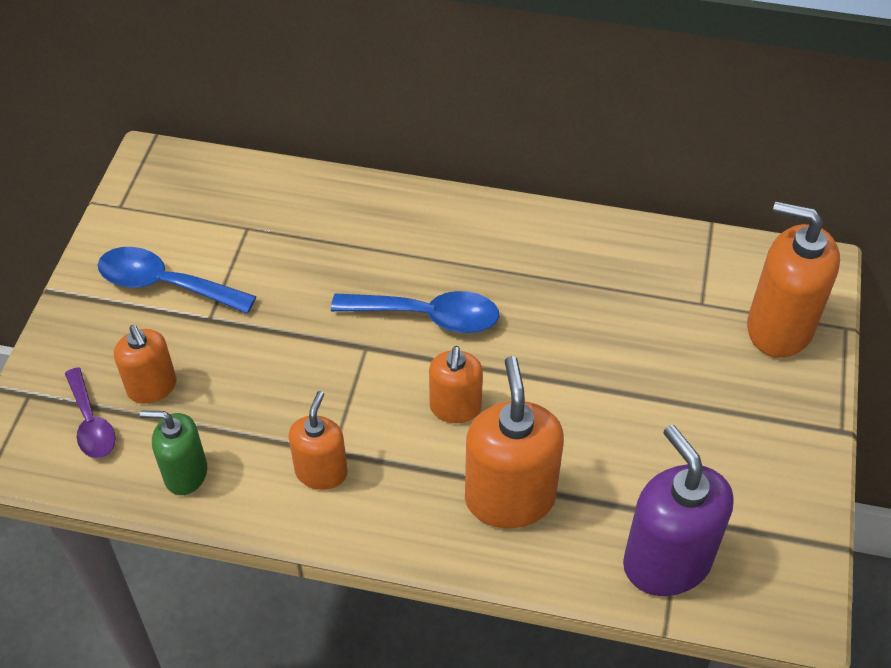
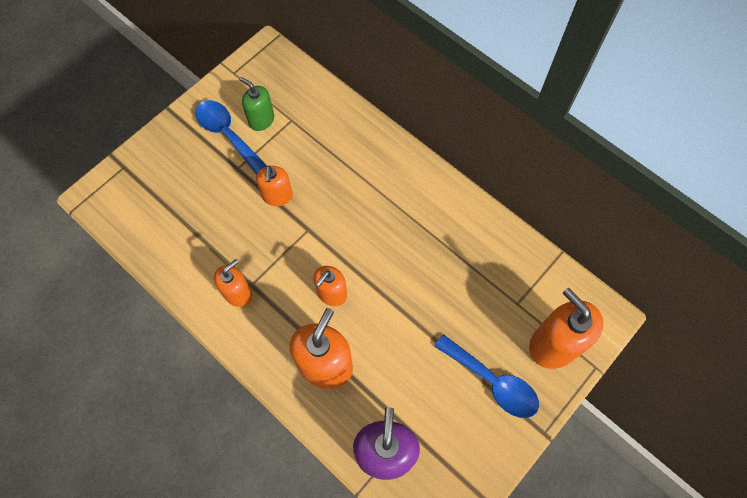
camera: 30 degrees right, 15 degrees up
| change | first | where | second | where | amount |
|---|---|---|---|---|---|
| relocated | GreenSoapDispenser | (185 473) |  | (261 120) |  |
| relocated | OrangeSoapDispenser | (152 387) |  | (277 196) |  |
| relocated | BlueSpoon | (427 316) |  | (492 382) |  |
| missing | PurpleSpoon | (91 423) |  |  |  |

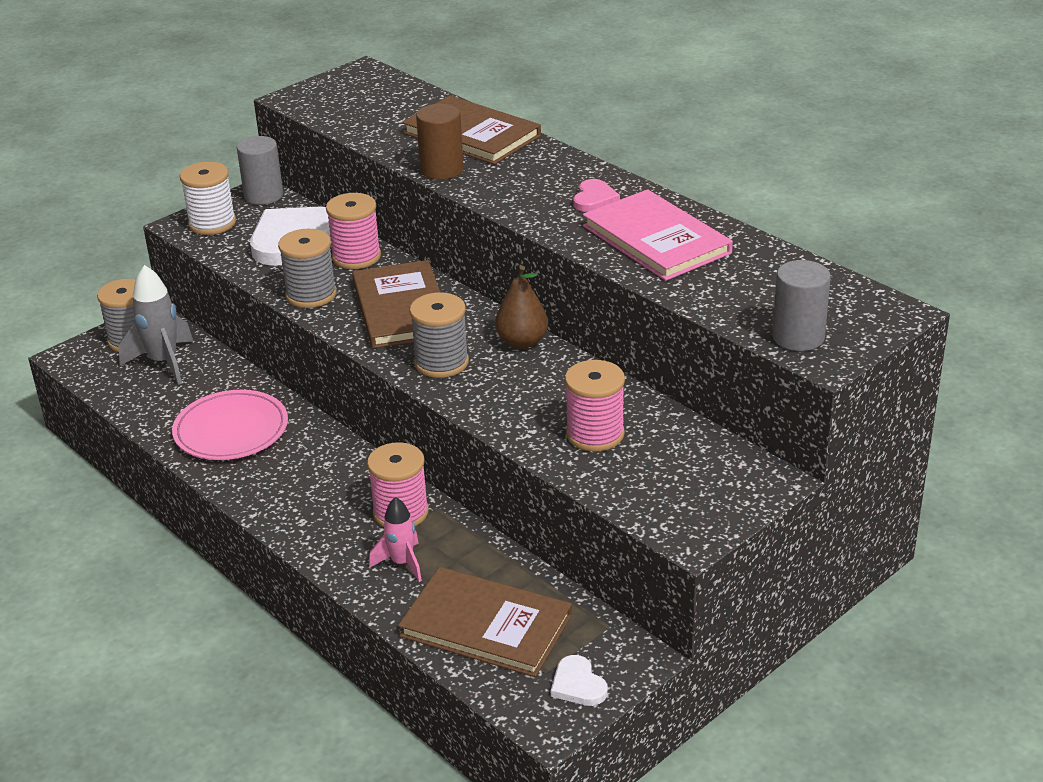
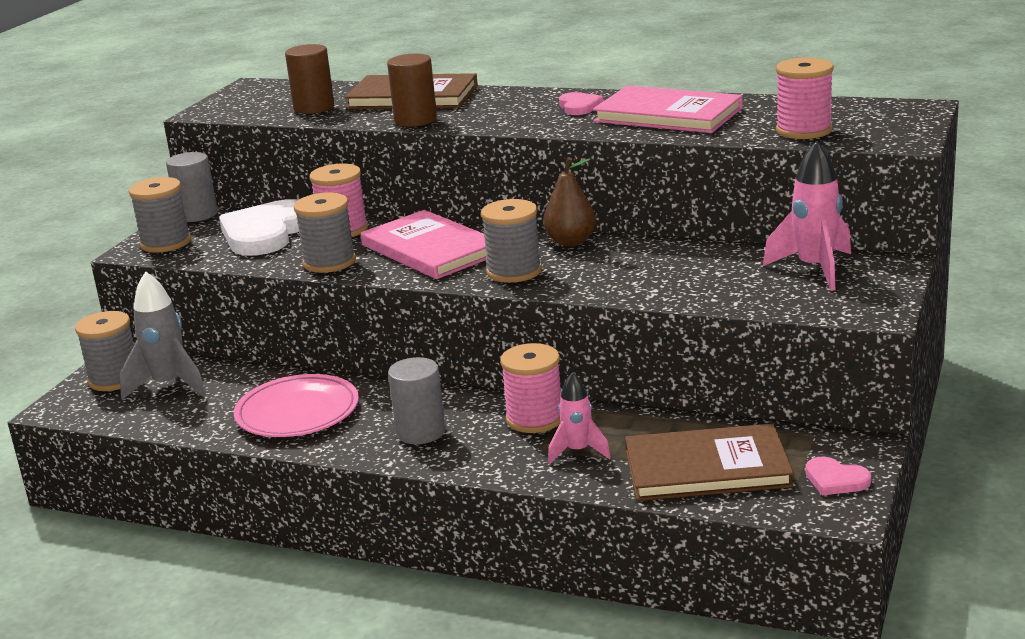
camera: 25 degrees left, 10 degrees down
| change | first | where | second | where | amount |
|---|---|---|---|---|---|
| colour | WhiteSpool | (212 223) | GreySpool | (166 243) |  |
| appeared |  |  | BrownCylinder | (314 108) |  |
| colour | BrownBook | (401 308) | PinkBook | (430 249) |  |
| relocated | GreyCylinder | (798 337) |  | (421 432) |  |
| appeared |  |  | PinkRocket | (815 269) |  |
| relocated | PinkSpool | (595 434) |  | (804 130) |  |
| colour | WhiteHeart | (578 684) | PinkHeart | (835 480) |  |

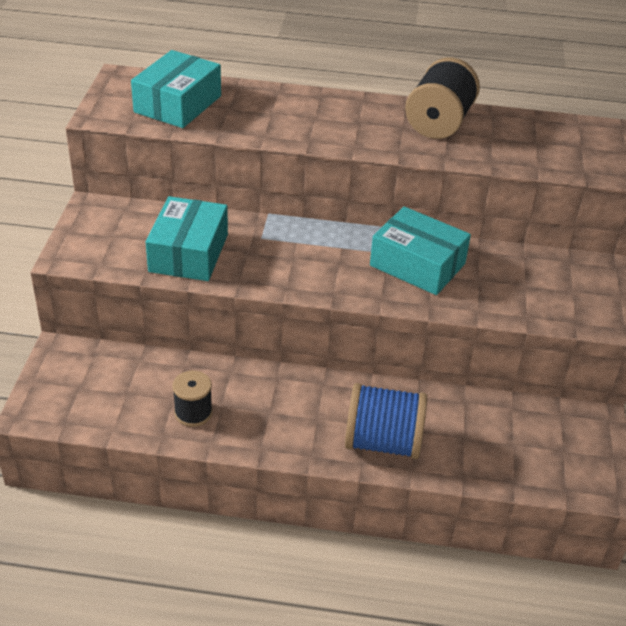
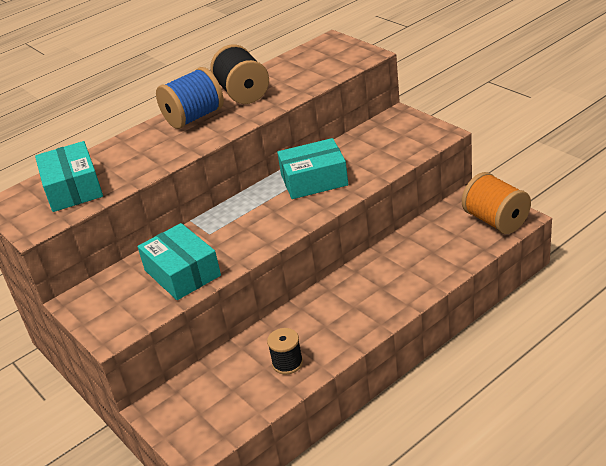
camera: 40 degrees left, 5 degrees down
| change | first | where | second | where | amount |
|---|---|---|---|---|---|
| relocated | BlueSpool | (383 442) |  | (194 117) |  |
| appeared |  |  | OrangeSpool | (495 221) |  |

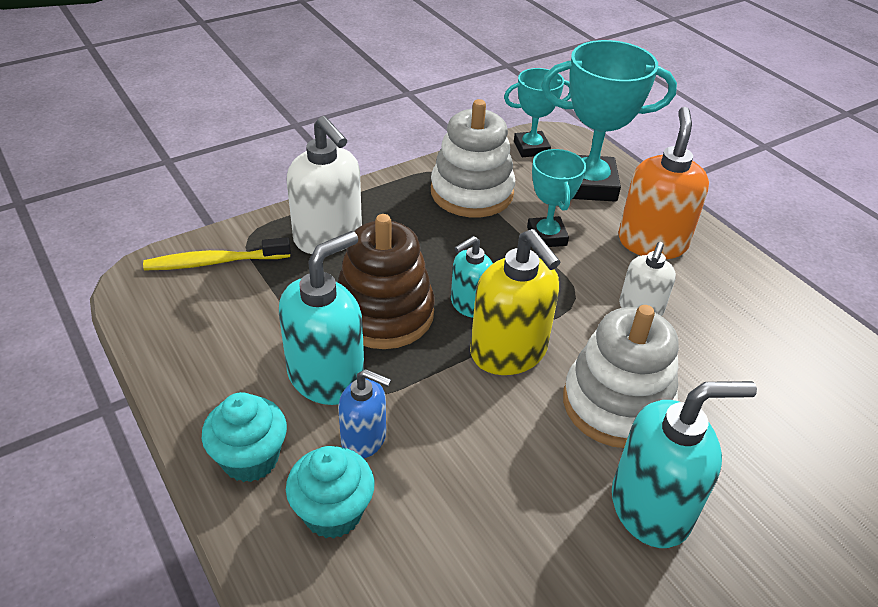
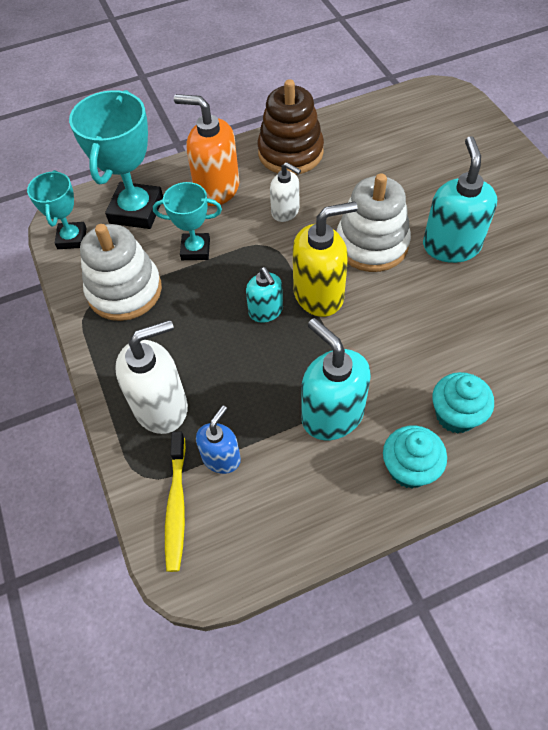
camera: 75 degrees left, 15 degrees up
| change | first | where | second | where | amount |
|---|---|---|---|---|---|
| relocated | BlueSoapDispenser | (364 439) |  | (221 458) |  |
| relocated | BrownStackingToy | (384 313) |  | (290 153) |  |

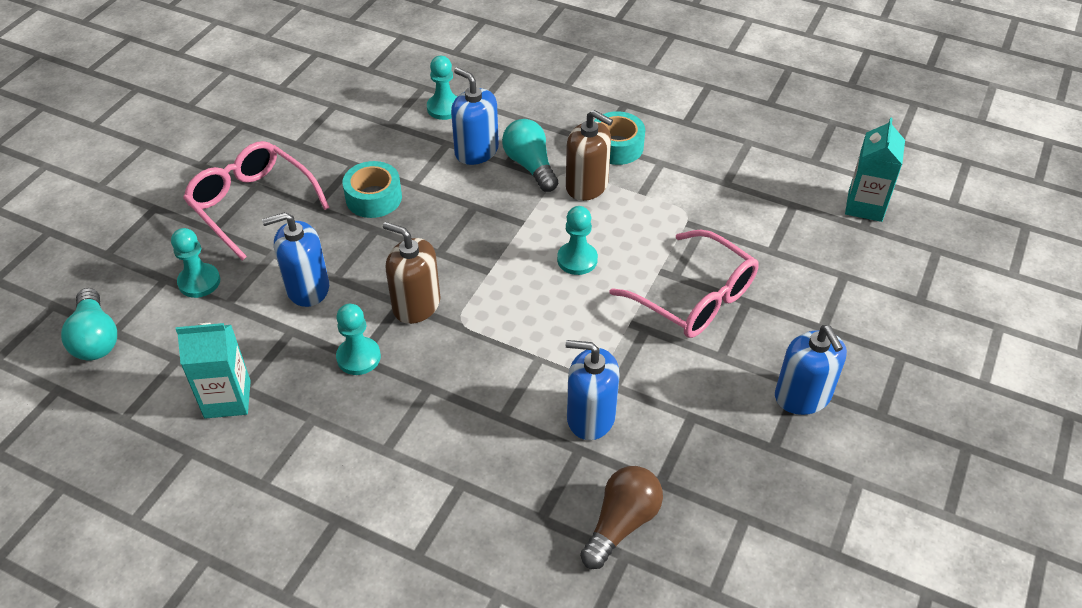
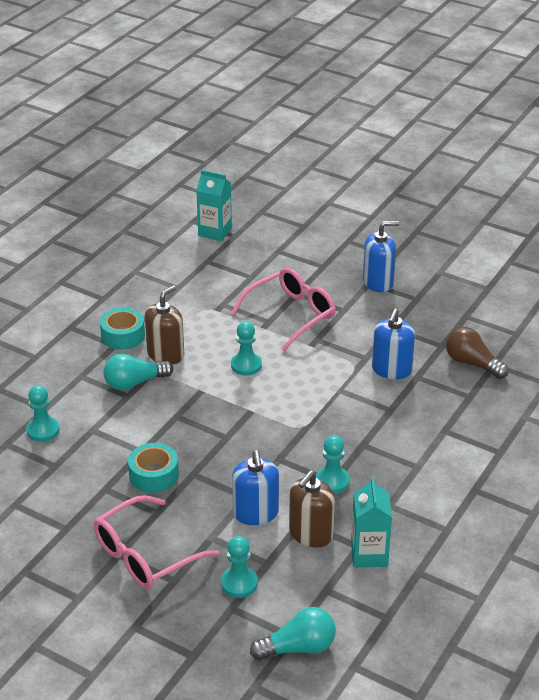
camera: 85 degrees left, 10 degrees down
| change | first | where | second | where | amount |
|---|---|---|---|---|---|
| relocated | BrownSoapDispenser | (416 305) |  | (311 534) |  |
| missing | BlueSoapDispenser | (476 151) |  |  |  |

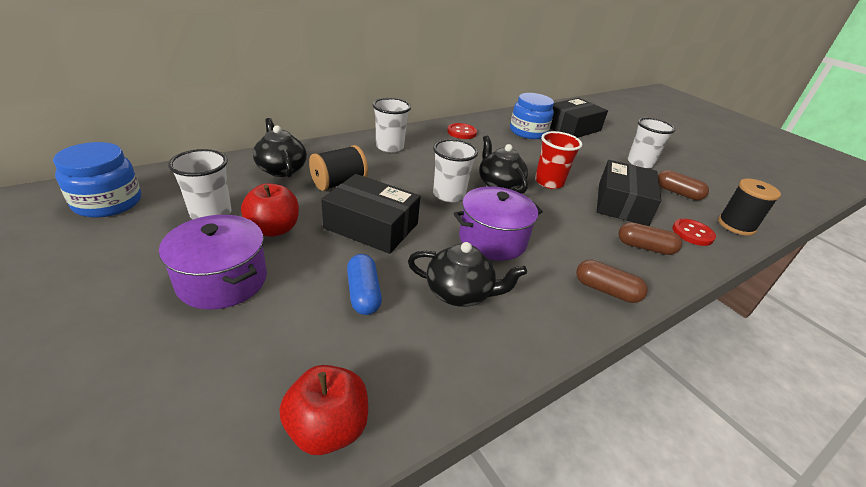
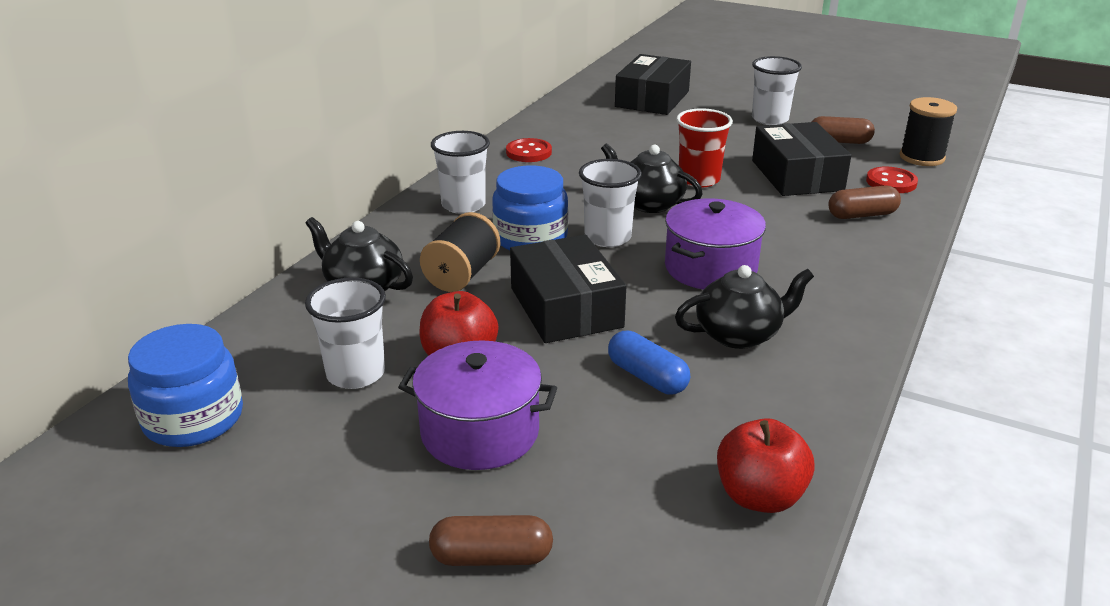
camera: 25 degrees left, 5 degrees down
| change | first | where | second | where | amount |
|---|---|---|---|---|---|
| relocated | BrownCapsule | (606 290) |  | (491 557) |  |
| relocated | BlueJar | (528 132) |  | (530 238) |  |
| spun | BlackBox | (371 226) |  | (566 307) | 75 degrees clockwise |

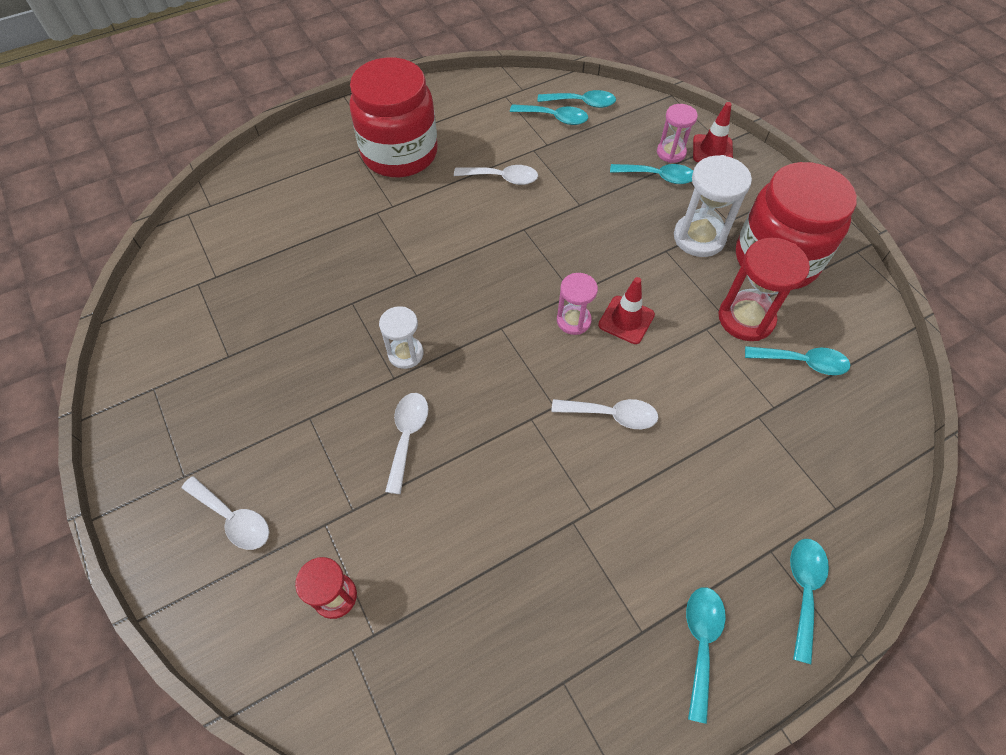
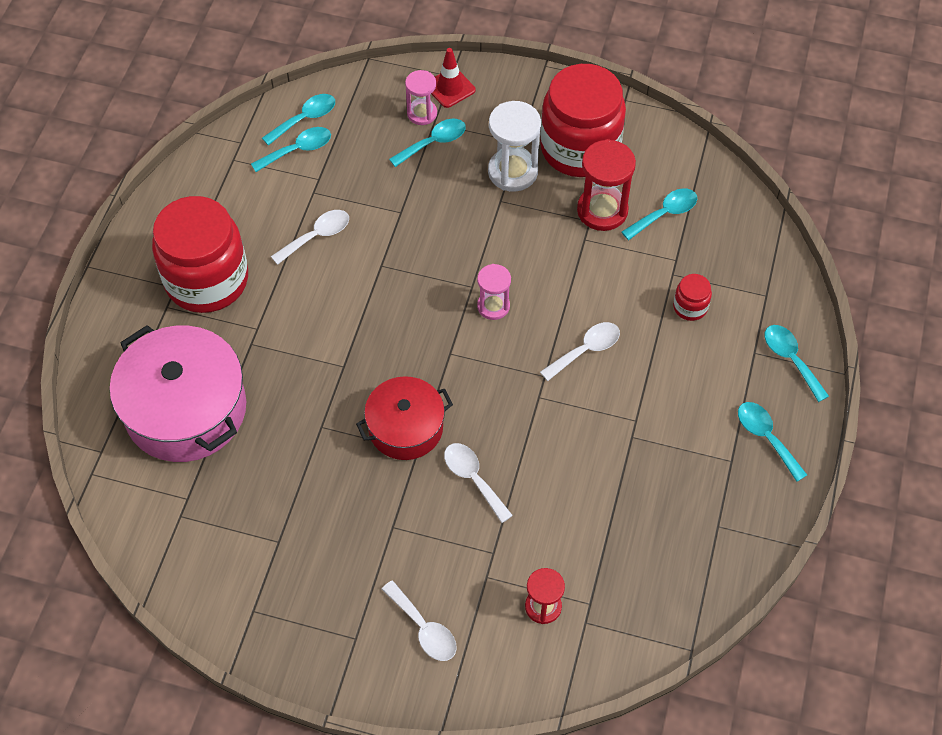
camera: 45 degrees left, 0 degrees up
| change | first | where | second | where | amount |
|---|---|---|---|---|---|
| appeared |  |  | PinkPot | (185 409) |  |
| exchanged | WhiteHourglass | (405 354) | RedPot | (405 428) |  |
| spun | WhiteSpoon | (233 519) |  | (424 628) | 60 degrees clockwise |
| appeared |  |  | RedJar | (690 307) |  |
| missing | RedTrafficCone | (626 320) |  |  |  |

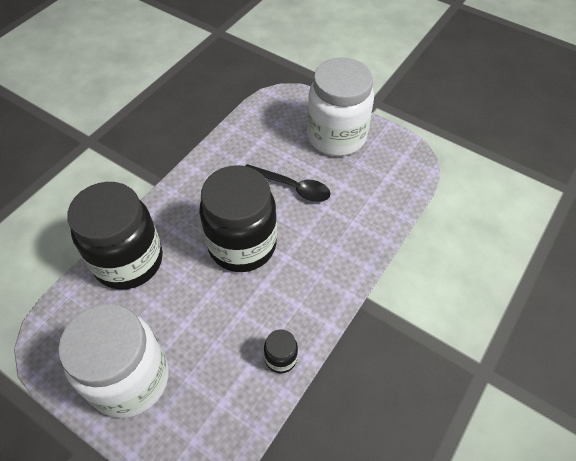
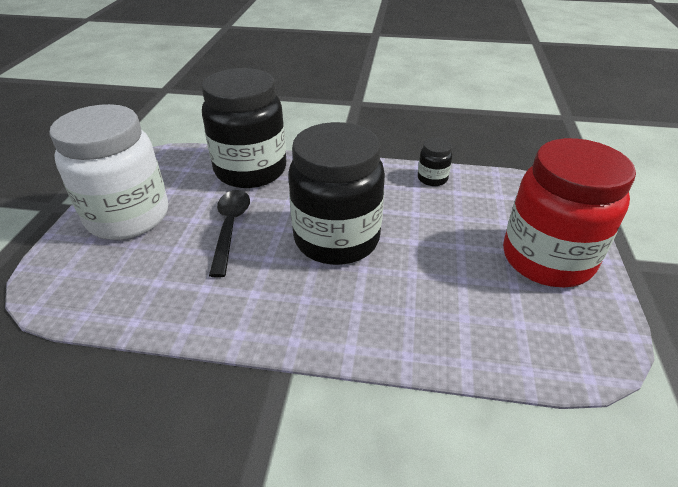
camera: 115 degrees left, 15 degrees down
| change | first | where | second | where | amount |
|---|---|---|---|---|---|
| relocated | BlackJar | (128 261) |  | (250 170) |  |
| colour | WhiteJar | (130 379) | RedJar | (547 259) |  |

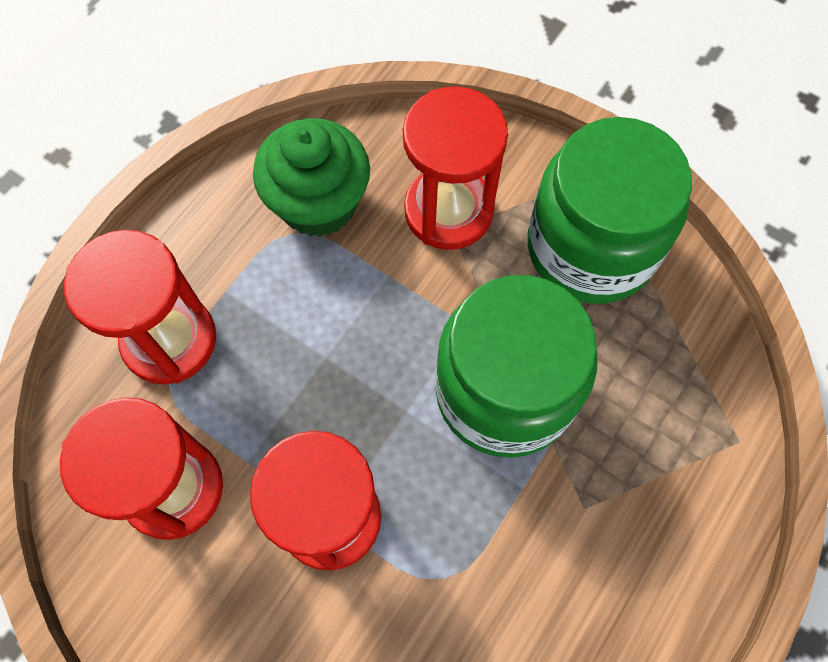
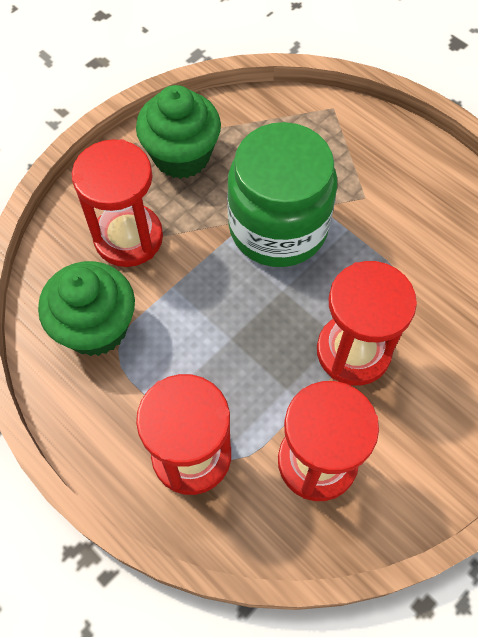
camera: 80 degrees left, 5 degrees down
| change | first | where | second | where | amount |
|---|---|---|---|---|---|
| exchanged | GreenJar | (590 247) | GreenCupcake | (181 156) |  |

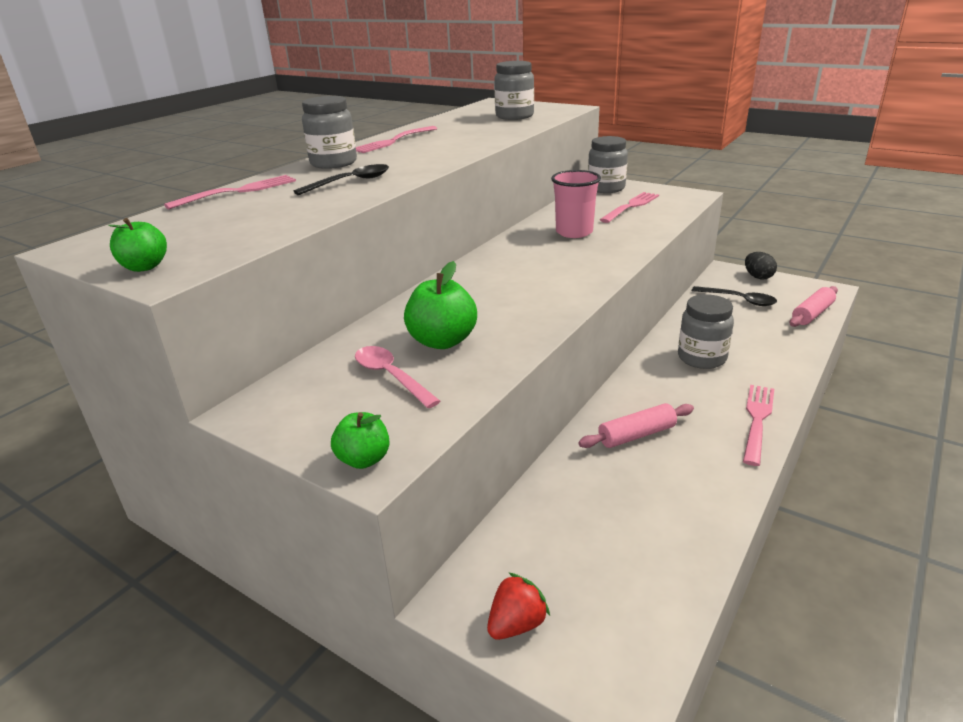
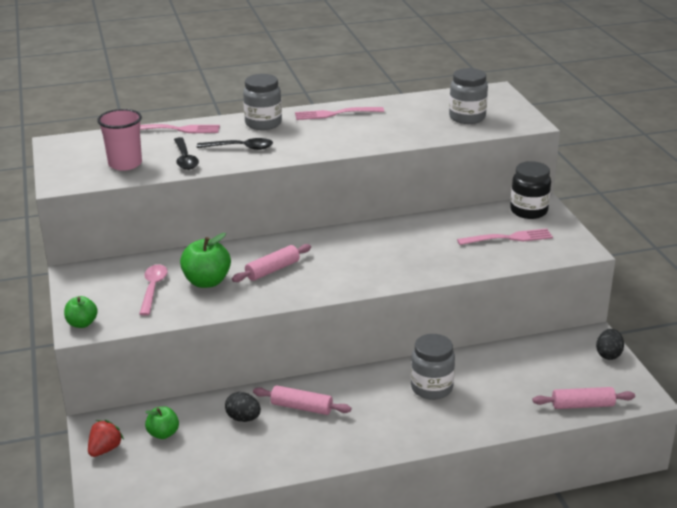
camera: 40 degrees right, 0 degrees up
| change | first | where | second | where | amount |
|---|---|---|---|---|---|
| spun | RedStrawberry | (516 624) |  | (105 449) | 60 degrees counterclockwise |
| relocated | PinkCup | (574 232) |  | (125 164) |  |
| relocated | GreenApple | (145 267) |  | (163 433) |  |
| relocated | BlackSpoon | (739 300) |  | (185 159) |  |
| appeared |  |  | BlackEgg | (243 418) |  |
| appeared |  |  | PinkRollingPin | (272 270) |  |
| colour | GreyJar | (606 188) | BlackJar | (528 211) |  |
| missing | PinkFork | (757 420) |  |  |  |

